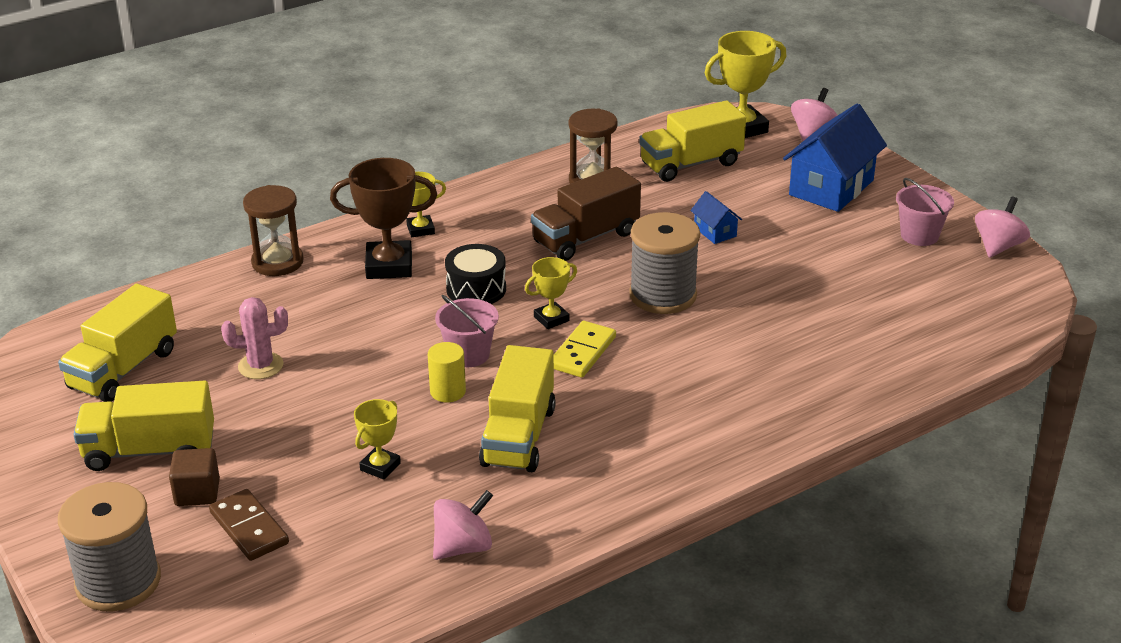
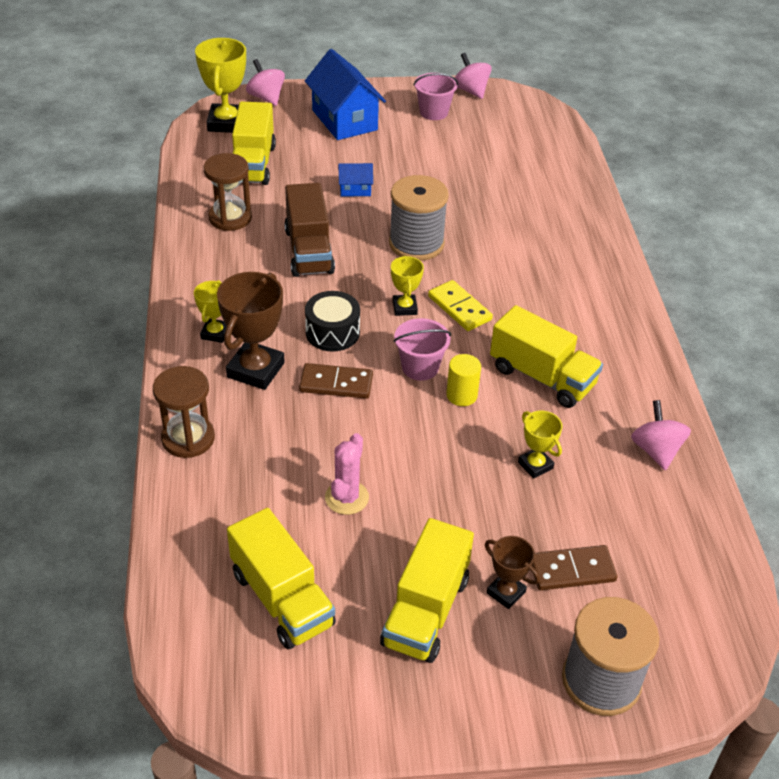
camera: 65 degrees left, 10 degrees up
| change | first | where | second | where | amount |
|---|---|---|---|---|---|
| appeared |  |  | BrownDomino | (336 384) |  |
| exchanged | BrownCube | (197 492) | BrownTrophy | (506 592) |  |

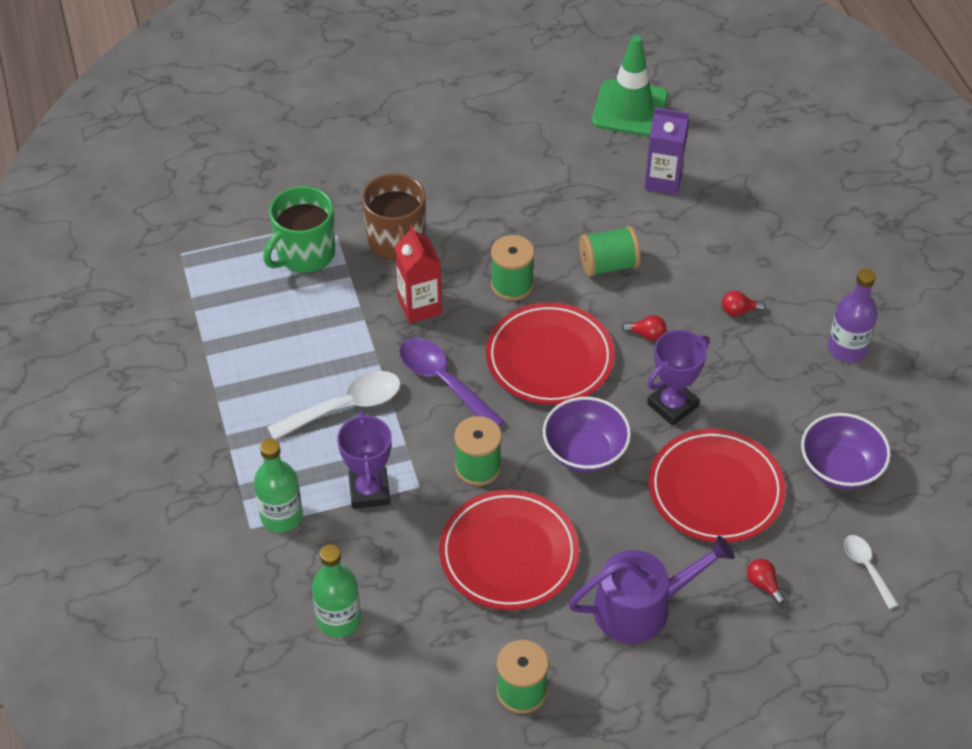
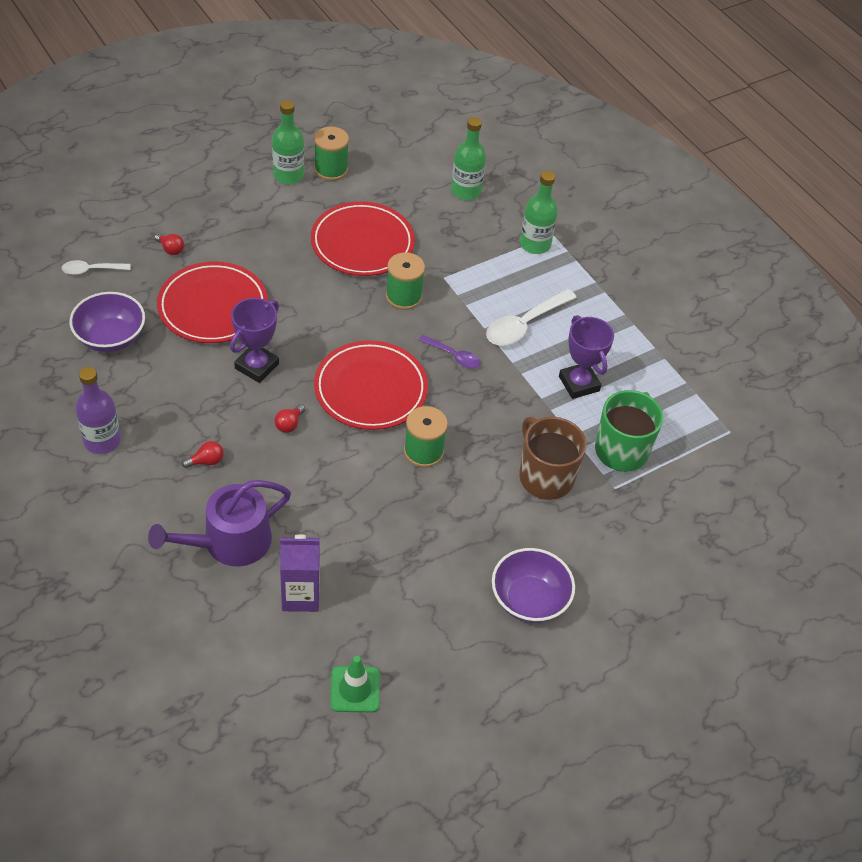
camera: 160 degrees right, 0 degrees up
| change | first | where | second | where | amount |
|---|---|---|---|---|---|
| spun | WhiteSpoon | (866 568) |  | (91 270) | 120 degrees clockwise |
| relocated | PurpleWateringCan | (641 607) |  | (229 542) |  |
| appeared |  |  | GreenBottle | (288 175) |  |
| spun | RedLightBulb | (646 334) |  | (289 424) | 60 degrees counterclockwise |
| size | GreenTrafficCone | (630 109) |  | (355 689) | x0.61 |
| size | PurpleSpoon | (444 382) |  | (453 356) | x0.58 |
| relocated | PurpleBowl | (585 451) |  | (529 600) |  |
| relocated | PurpleTrophy | (369 491) |  | (579 383) |  |
| missing | RedCarton | (419 306) |  |  |  |
| missing | GreenSpool | (608 265) |  |  |  |

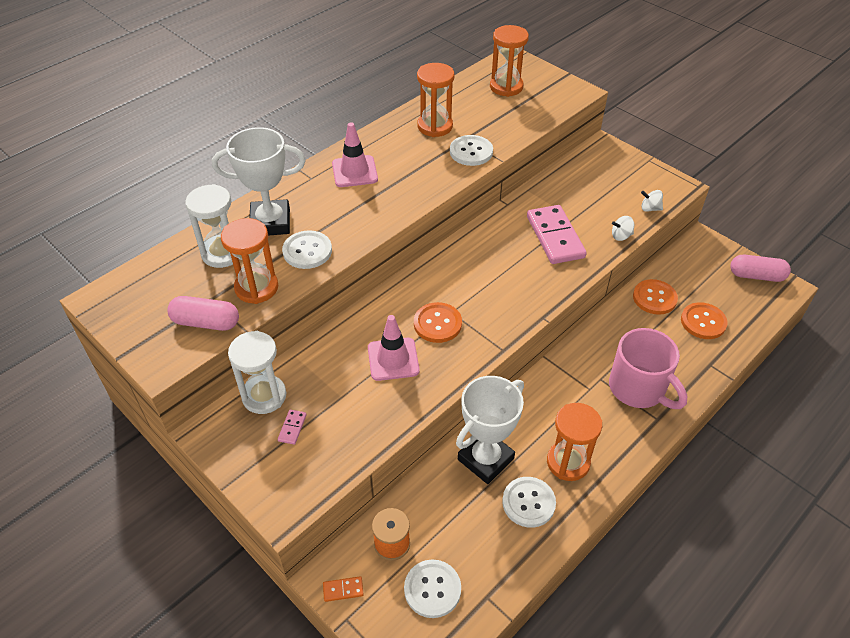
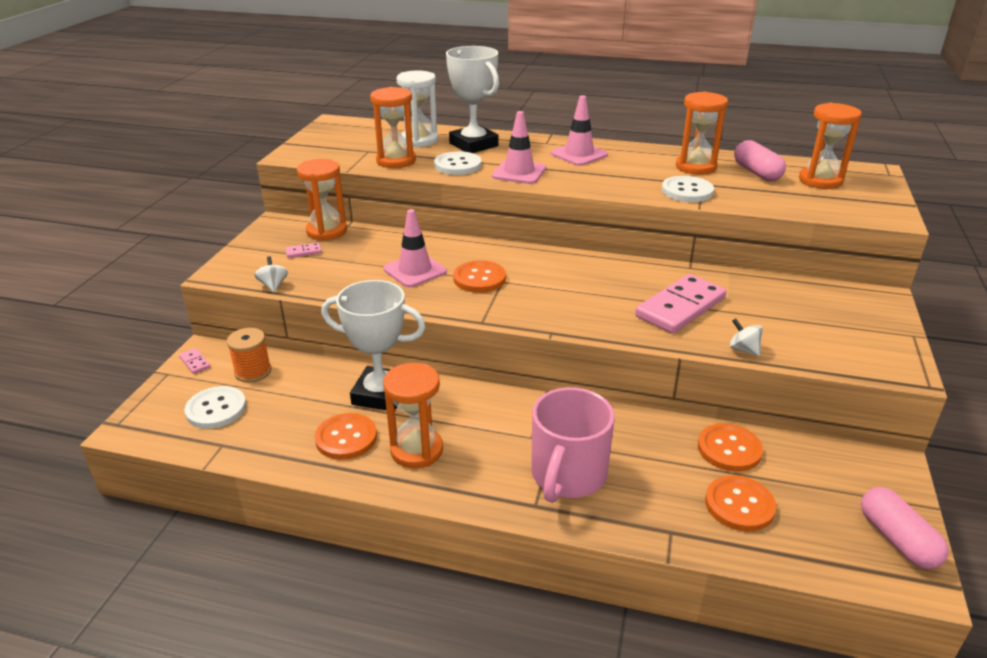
camera: 60 degrees right, 15 degrees down
| change | first | where | second | where | amount |
|---|---|---|---|---|---|
| colour | OrangeDomino | (343 590) | PinkDomino | (195 362) |  |
| relocated | WhiteSpinningTop | (650 208) |  | (273 285) |  |
| colour | WhiteHourglass | (264 396) | OrangeHourglass | (327 231) |  |
| colour | WhiteButton | (528 503) | OrangeButton | (346 438) |  |
| appeared |  |  | PinkTrafficCone | (519 172) |  |
| relocated | PinkCapsule | (206 322) |  | (756 173) |  |

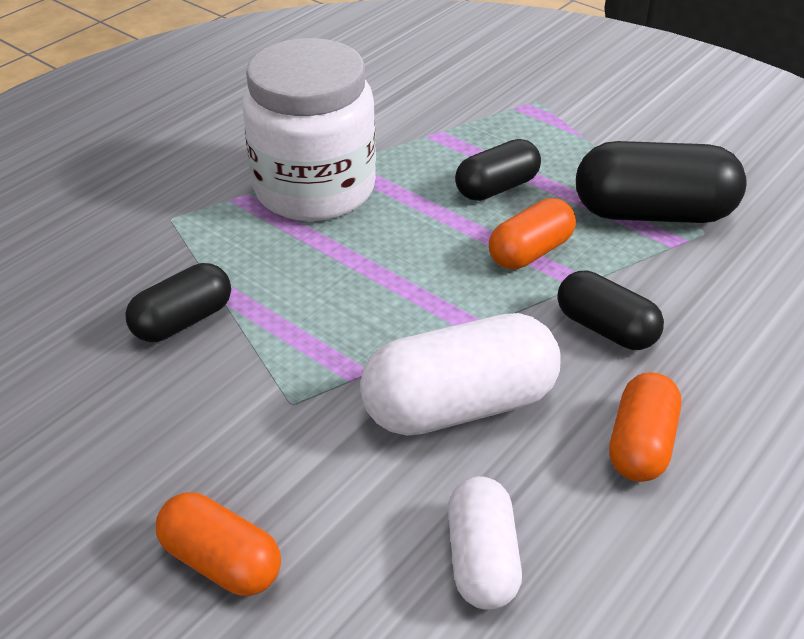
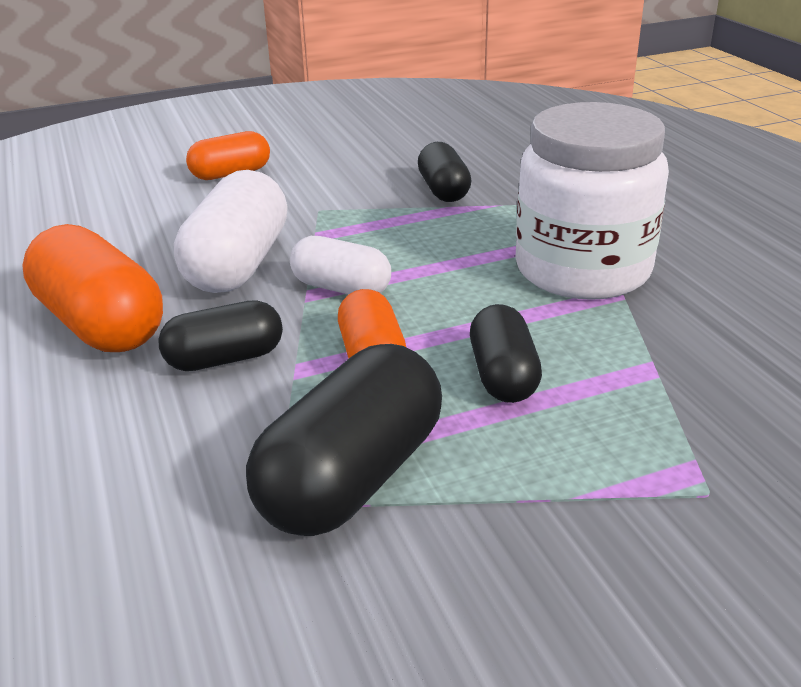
camera: 120 degrees right, 10 degrees down
| change | first | where | second | where | amount |
|---|---|---|---|---|---|
| size | OrangeCapsule | (641 444) |  | (100 324) | x1.66 |
| relocated | WhiteCapsule | (482 558) |  | (341 288) |  |

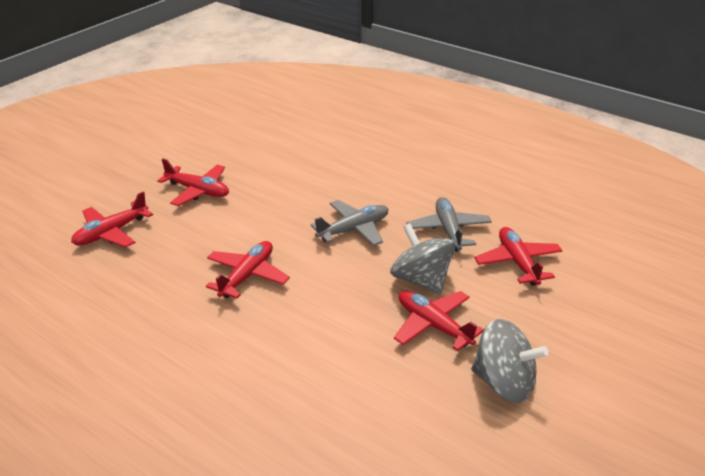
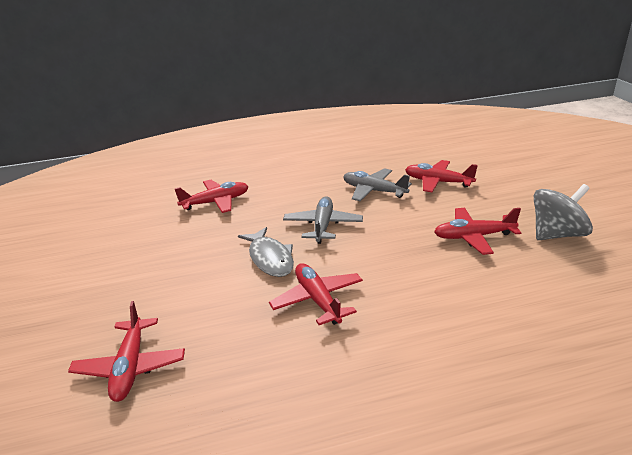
camera: 50 degrees left, 5 degrees down
| change | first | where | second | where | amount |
|---|---|---|---|---|---|
| relocated | RedPlane | (198 191) |  | (216 202) |  |
| appeared |  |  | GreyFish | (270 258) |  |
| missing | GreySpinningTop | (421 280) |  |  |  |

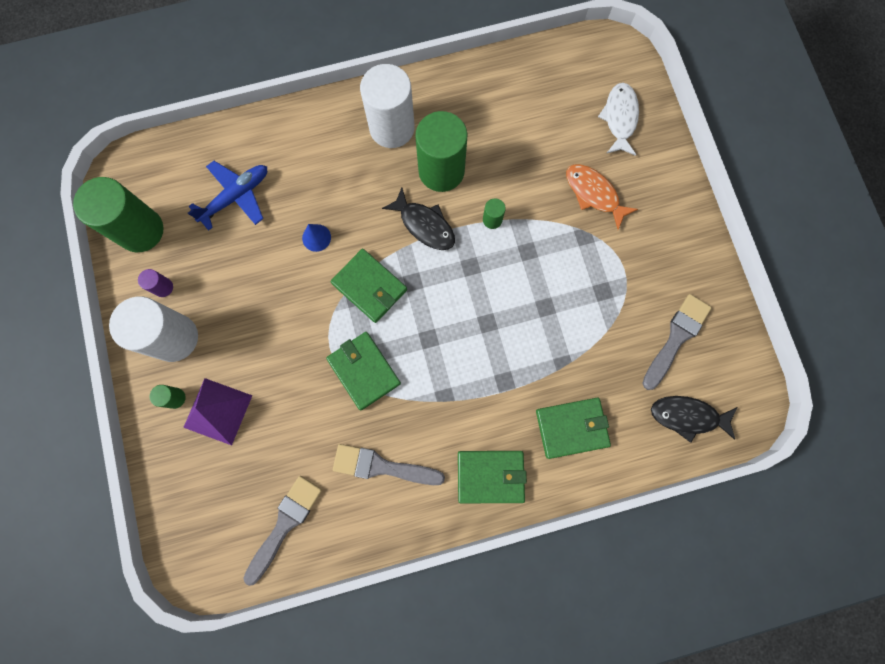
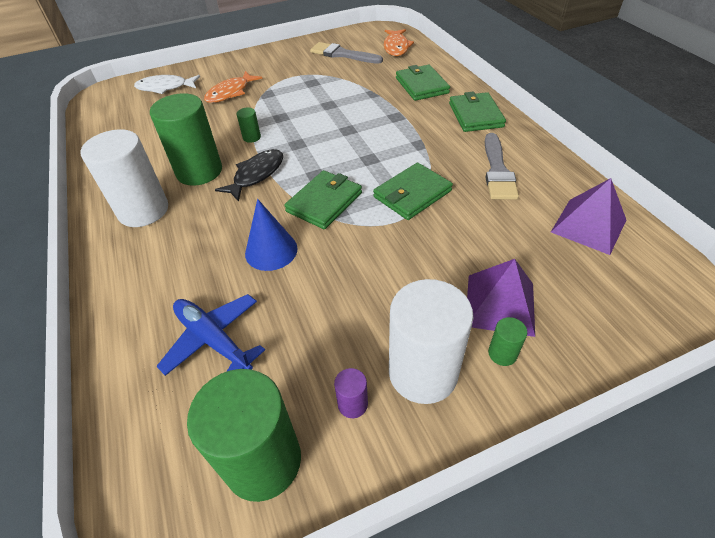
camera: 95 degrees left, 30 degrees down
| change | first | where | second | where | amount |
|---|---|---|---|---|---|
| size | BlueCone | (316 237) |  | (271 251) | x1.56 |
| colour | BlackFish | (687 416) | OrangeFish | (396 47) |  |
| exchanged | GreyBrush | (285 524) | PurplePyramid | (588 225) |  |

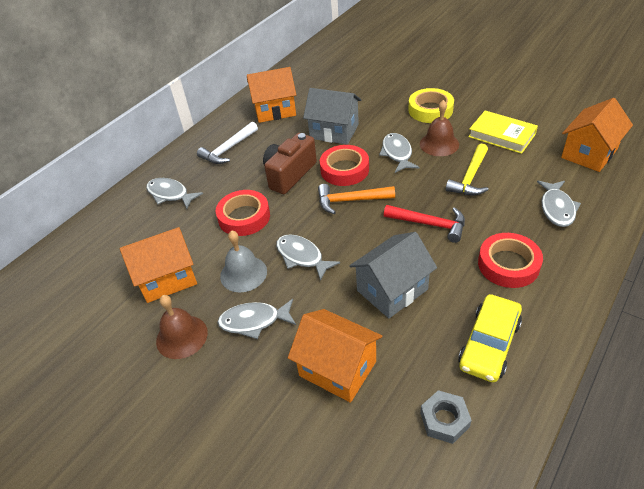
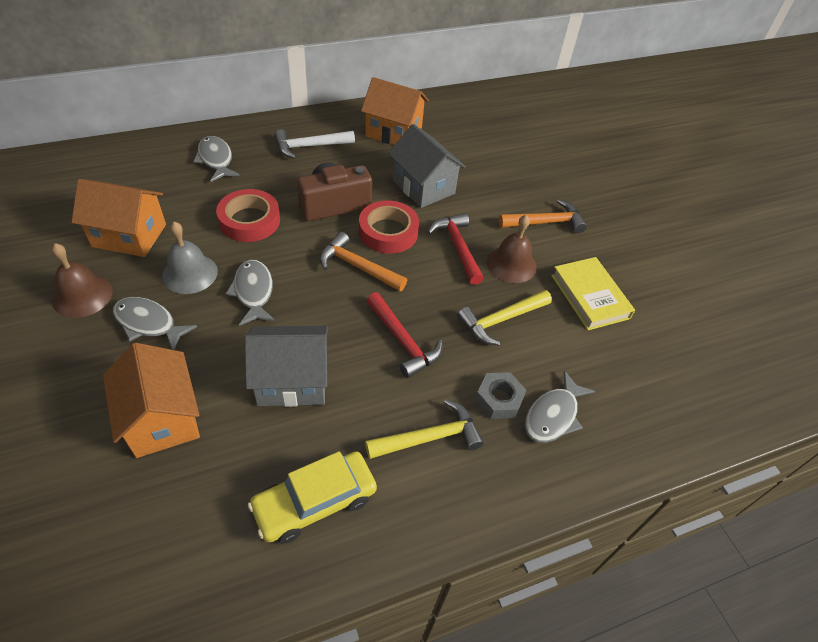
camera: 25 degrees right, 5 degrees up
| change | first | where | second | where | amount |
|---|---|---|---|---|---|
| exchanged | RedTape | (508 264) | YellowHammer | (430 437) |  |
| exchanged | GreyFish | (397 153) | RedHammer | (457 247) |  |
| relocated | GreyNut | (444 420) |  | (499 399) |  |
| exchanged | YellowTape | (430 110) | OrangeHammer | (545 222) |  |
| missing | OrangeHouse | (589 153) |  |  |  |

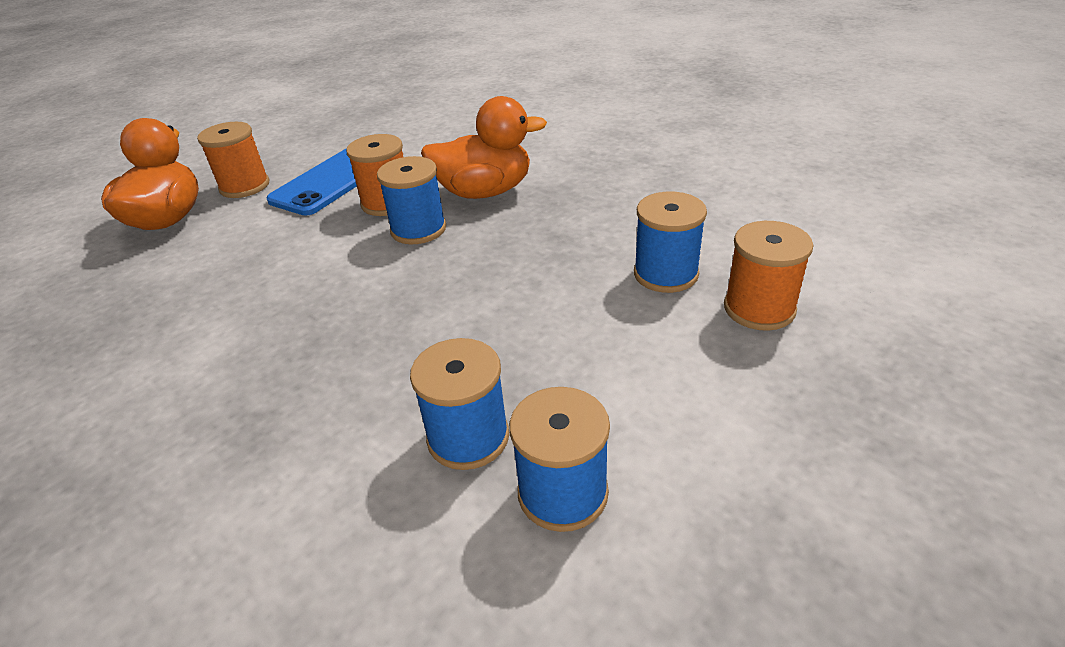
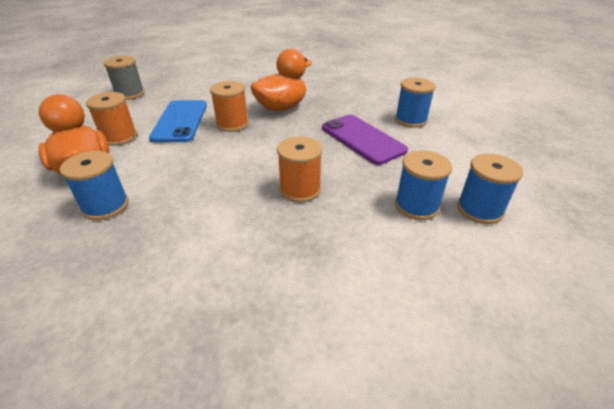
camera: 35 degrees left, 0 degrees up
| change | first | where | second | where | amount |
|---|---|---|---|---|---|
| relocated | BlueSpool | (418 229) |  | (105 206) |  |
| appeared |  |  | GreySpool | (130 94) |  |
| relocated | OrangeSpool | (759 308) |  | (300 189) |  |
| appeared |  |  | PurplePhone | (362 139) |  |

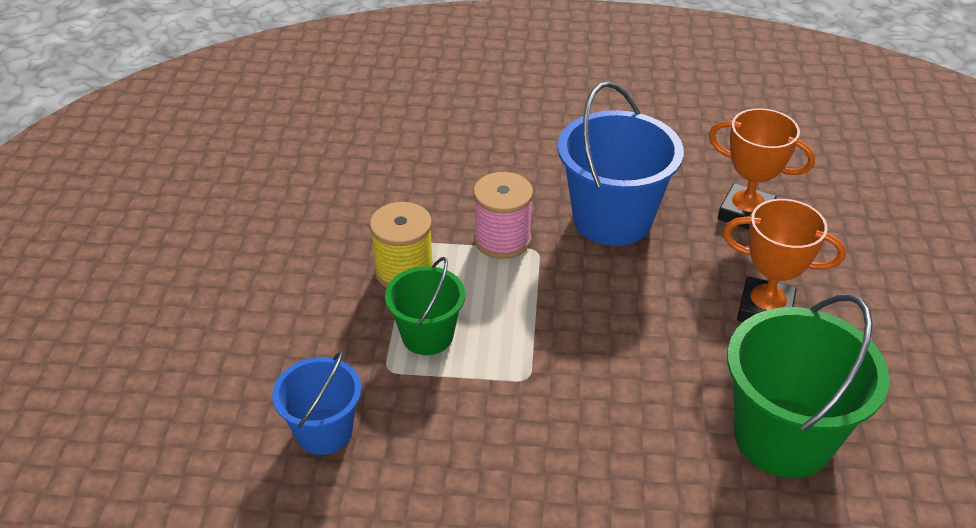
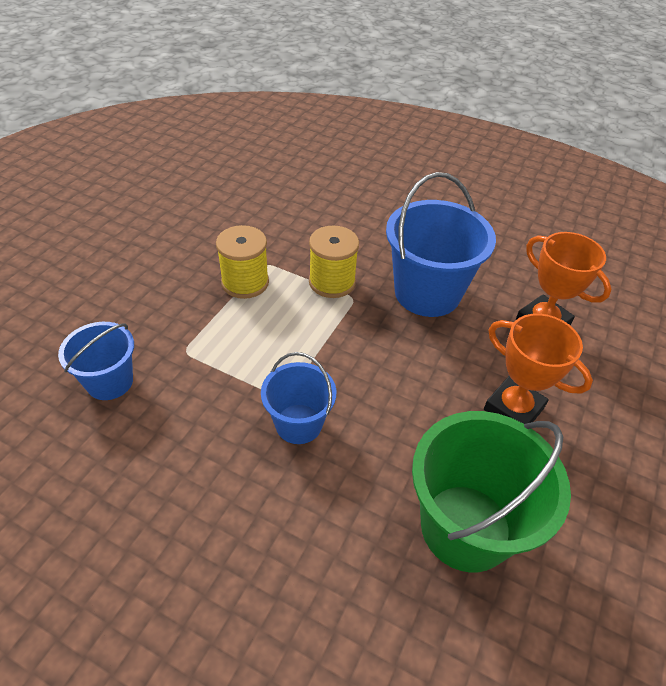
camera: 20 degrees right, 5 degrees up
| change | first | where | second | where | amount |
|---|---|---|---|---|---|
| appeared |  |  | BlueBucket | (298 424) |  |
| colour | PinkSpool | (502 240) | YellowSpool | (332 282) |  |
| missing | GreenBucket | (427 335) |  |  |  |

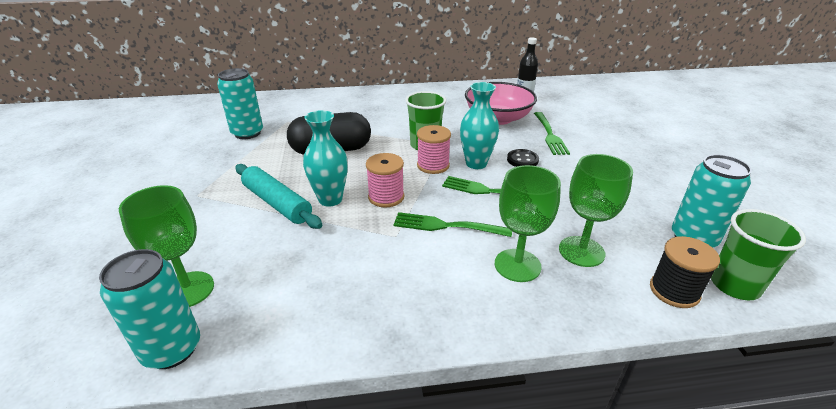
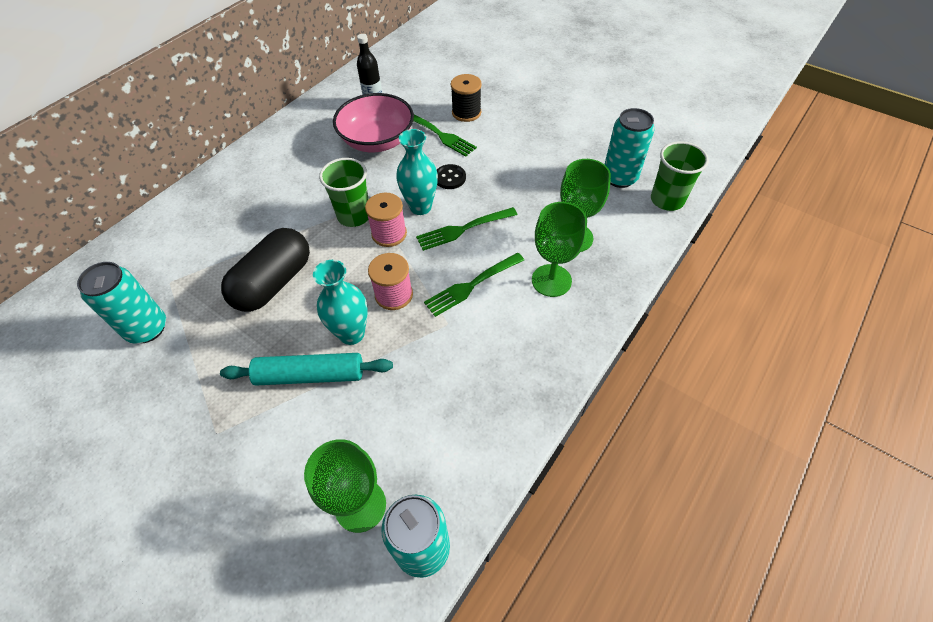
camera: 45 degrees left, 20 degrees up
| change | first | where | second | where | amount |
|---|---|---|---|---|---|
| relocated | BlackSpool | (674 291) |  | (466 112) |  |

